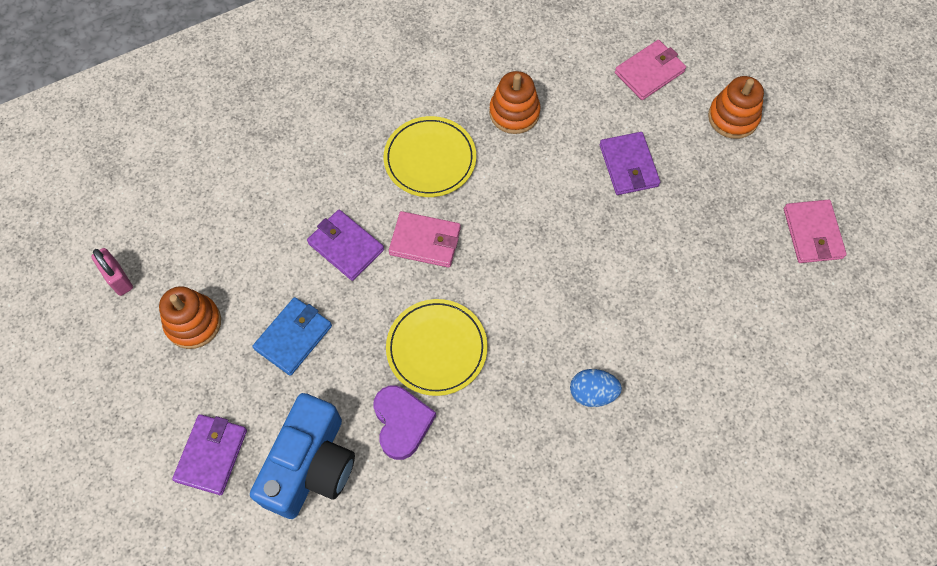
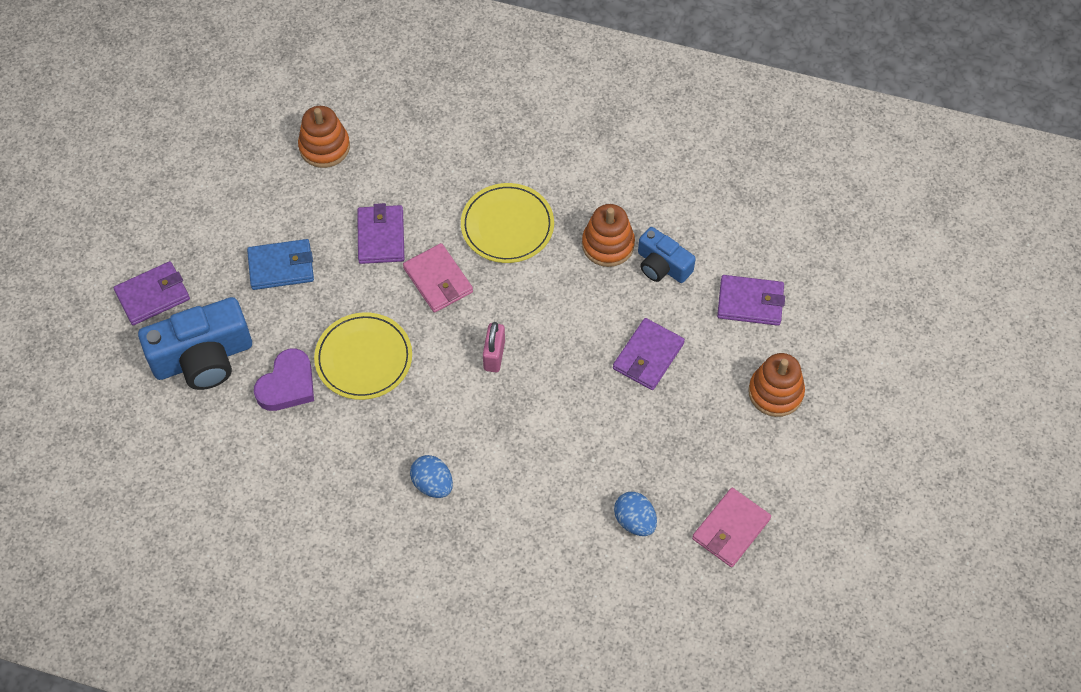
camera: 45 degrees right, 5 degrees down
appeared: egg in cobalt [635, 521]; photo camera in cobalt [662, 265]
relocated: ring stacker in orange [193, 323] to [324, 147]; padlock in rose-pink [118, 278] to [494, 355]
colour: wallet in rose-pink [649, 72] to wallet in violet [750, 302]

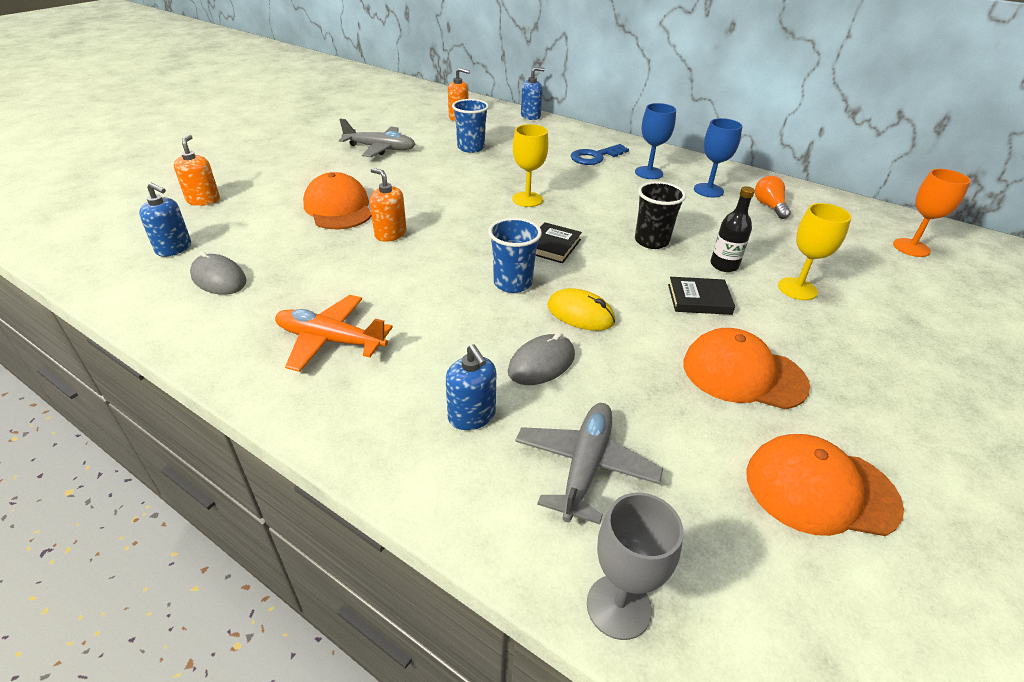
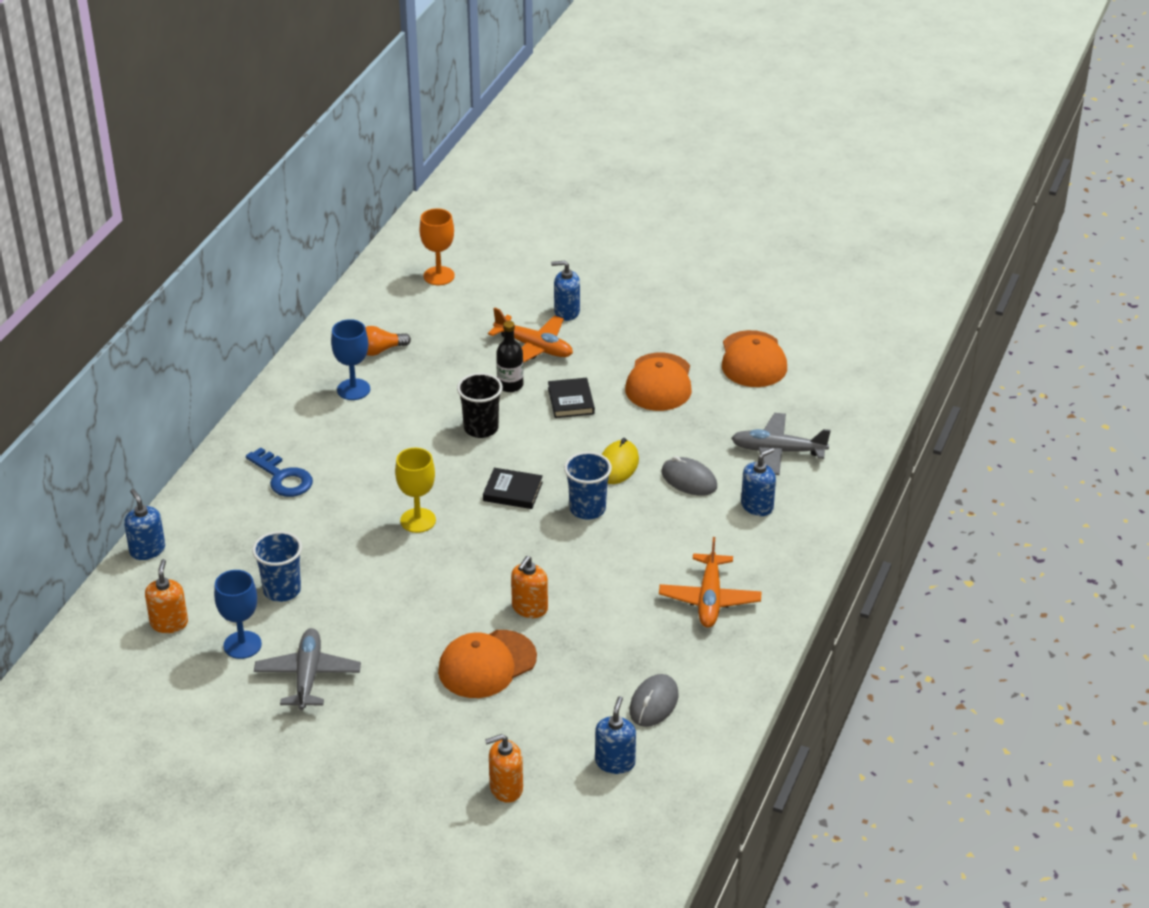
camera: 100 degrees left, 0 degrees up
missing: chalice in gray [618, 606]
appeared: pump bottle in cobalt [566, 312]
relocated: chalice in cobalt [648, 173] to [242, 645]
exchanged: chalice in golden [797, 289] to toy plane in orange [534, 347]

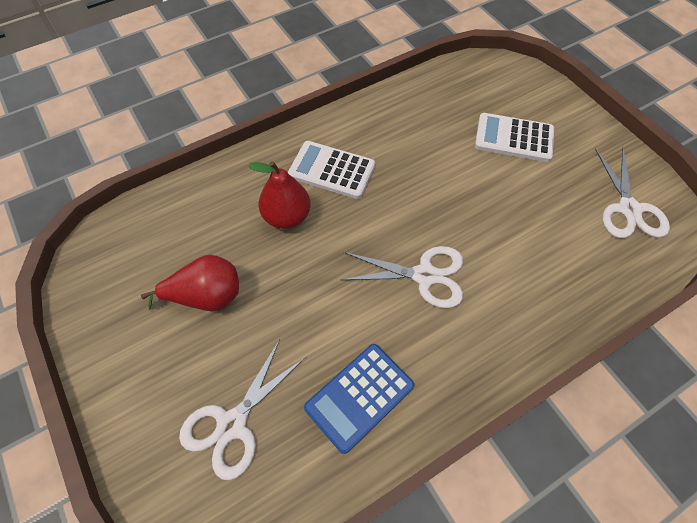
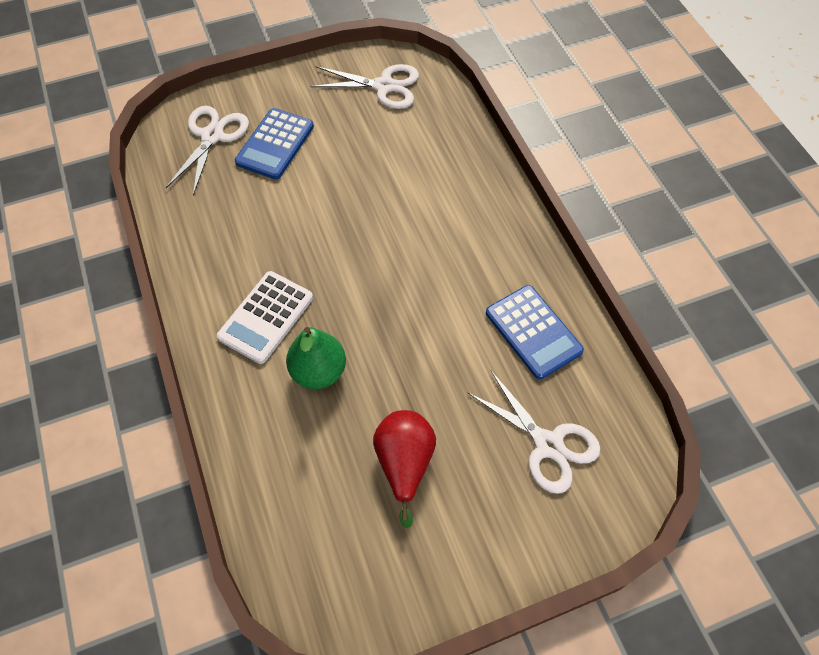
camera: 80 degrees left, 0 degrees up
relocated: scissors in white [424, 276] to [212, 136]
colour: pocket calculator in white [514, 138] to pocket calculator in cobalt [275, 144]; toy pear in scarlet [287, 216] to toy pear in emerald [318, 371]

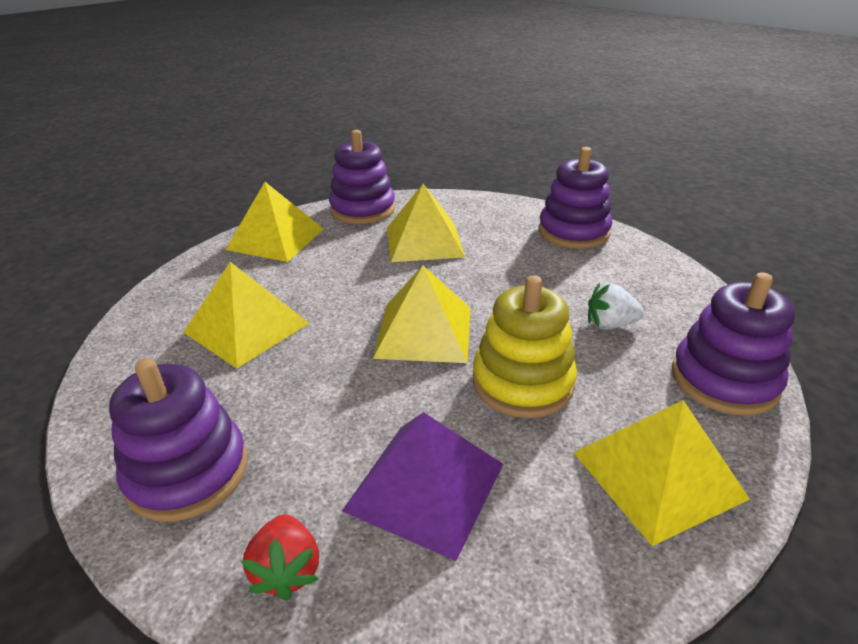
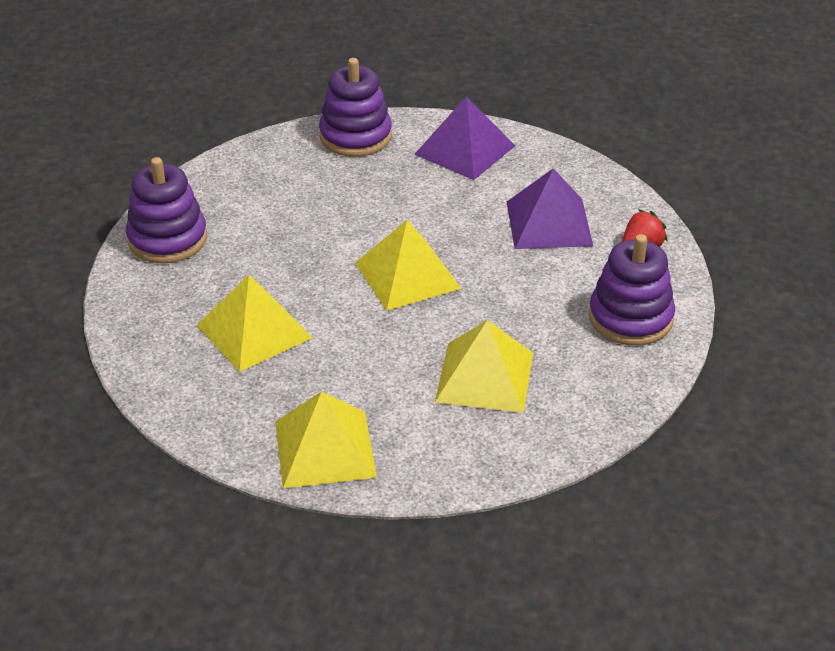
camera: 120 degrees left, 5 degrees up
missing: ring stacker in violet [363, 209]; ring stacker in golden [522, 382]; strawberry in white [610, 324]
colour: solid pyramid in golden [657, 474] to solid pyramid in violet [465, 150]

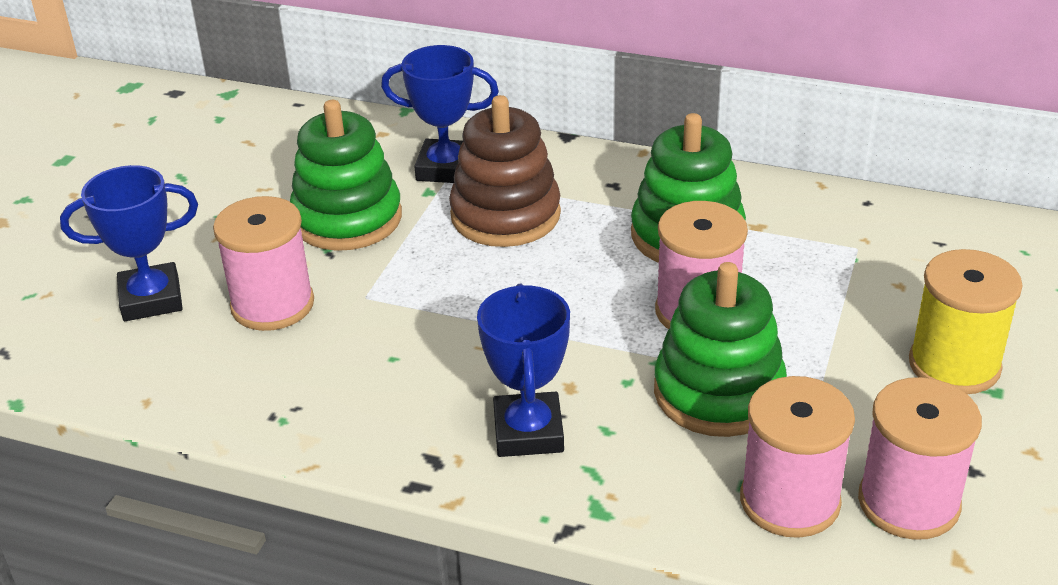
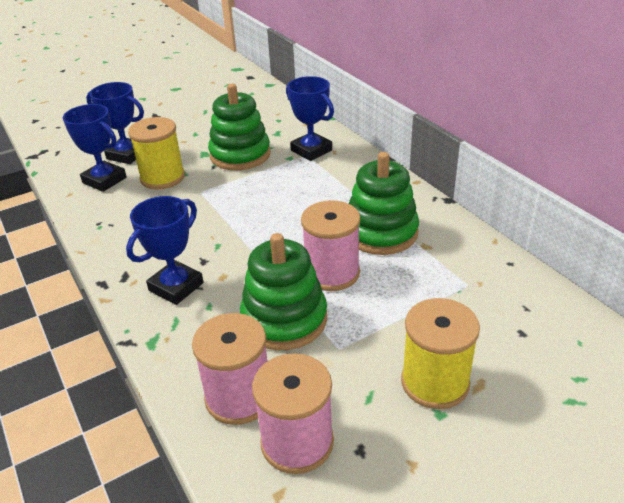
camera: 40 degrees right, 0 degrees up
missing: ring stacker in russet [505, 215]
appeared: trophy in cobalt [104, 180]
colour: bobbin in rose-pink [272, 305] to bobbin in golden [162, 177]

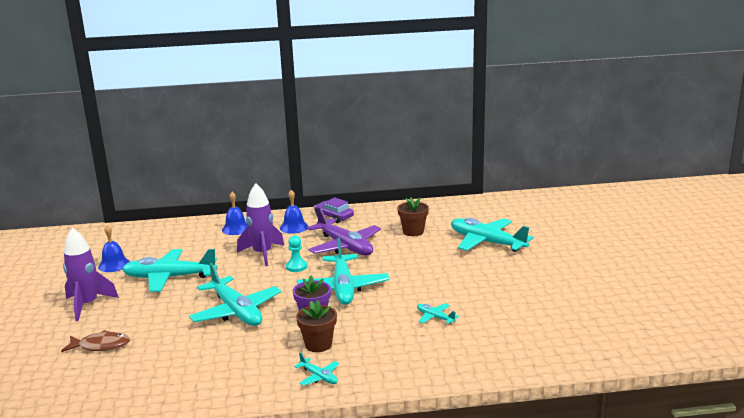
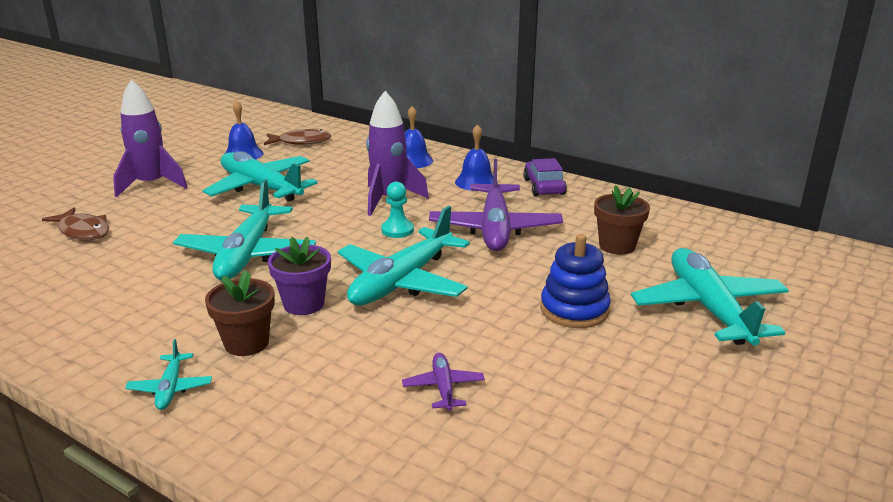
camera: 40 degrees right, 5 degrees up
appeared: toy fish in russet [301, 142]; ring stacker in cobalt [574, 310]
colour: toy plane in turquoise [435, 317] to toy plane in violet [443, 387]

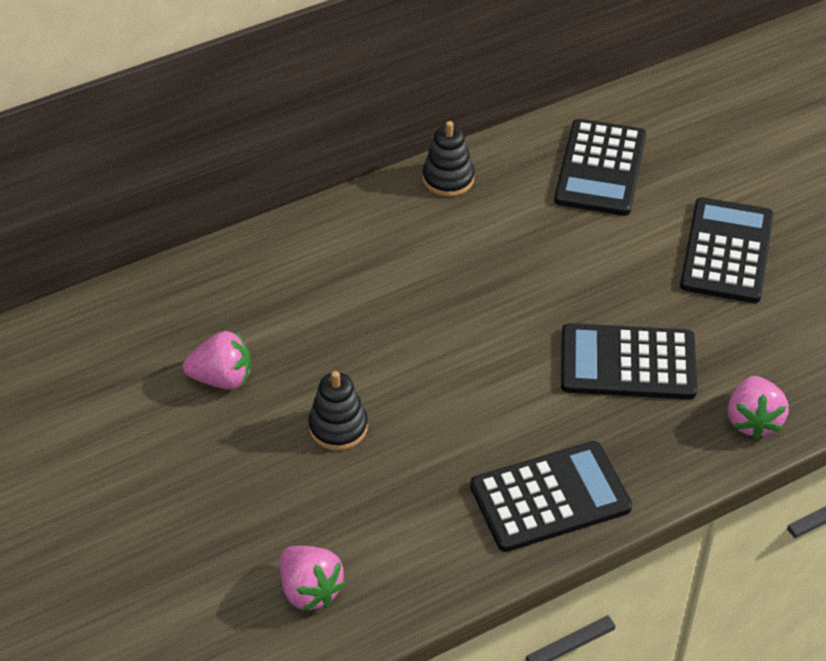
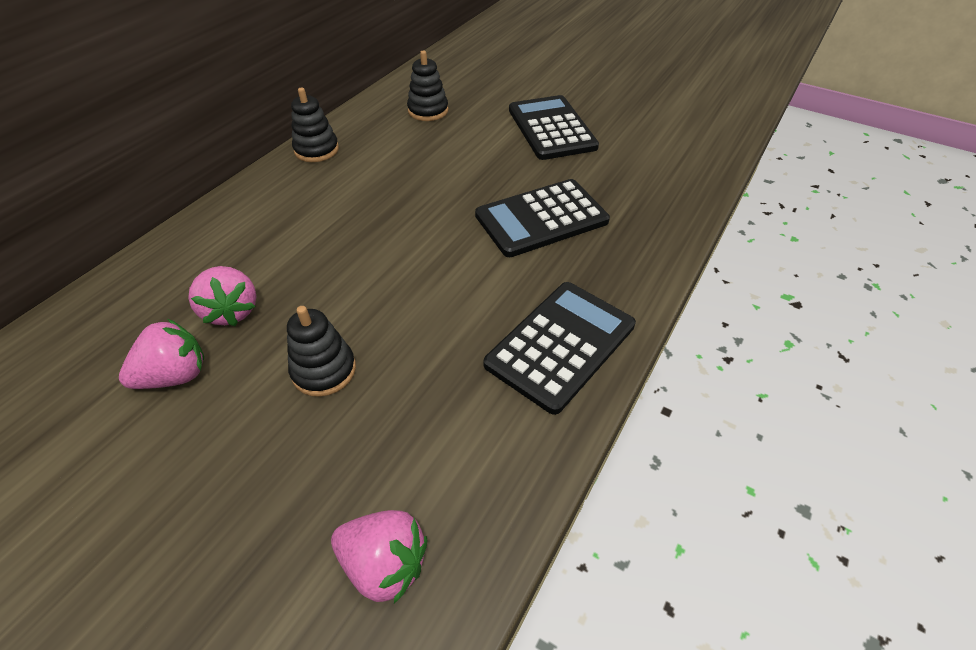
camera: 30 degrees left, 0 degrees up
relocated: strawberry in rose-pink [752, 420] to [231, 311]
exchanged: pocket calculator in jet-black [600, 168] to ring stacker in jet-black [428, 111]

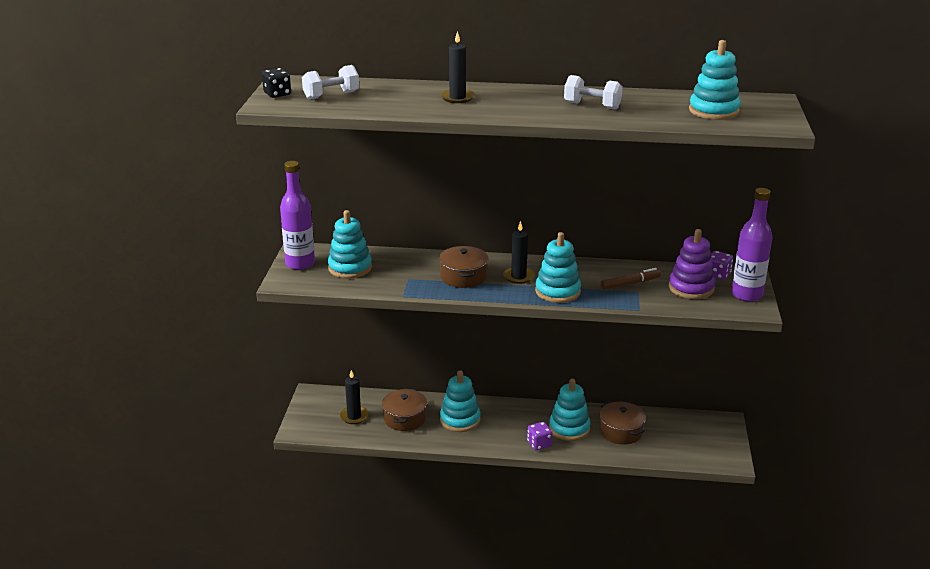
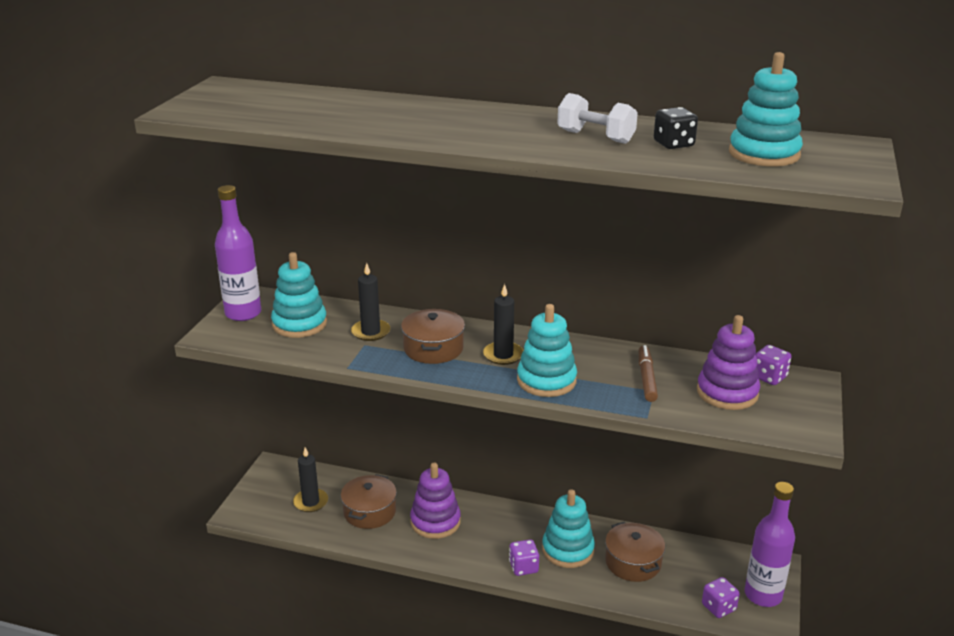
camera: 10 degrees right, 0 degrees up
missing: hand weight in white [331, 95]
appeared: game die in violet [718, 607]
relocated: pillar candle in jet-black [457, 98] to [370, 332]; game die in jet-black [277, 94] to [673, 144]; bottle in violet [746, 295] to [763, 595]
colour: ring stacker in turquoise [460, 420] to ring stacker in violet [435, 522]
spun: felt pen in russet [630, 283] = [646, 378] 75 degrees counterclockwise

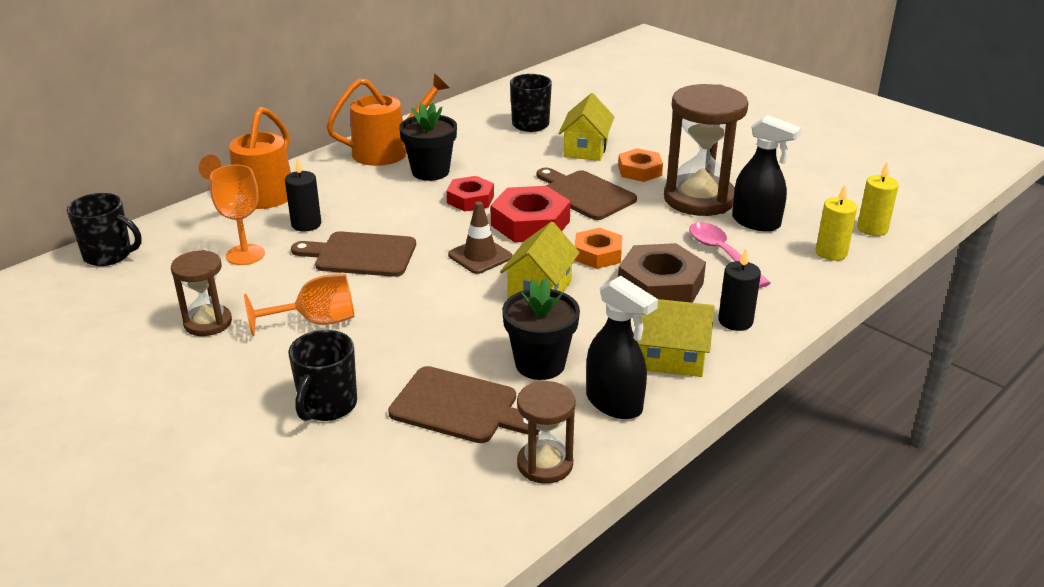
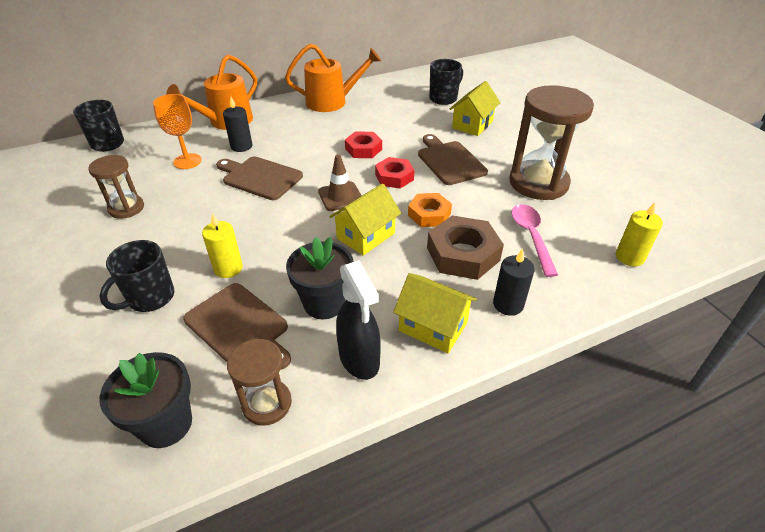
camera: 20 degrees right, 10 degrees up
missing: chalice in orange [316, 322]; nut in orange [639, 170]; spray bottle in jet-black [756, 222]
relocated: plant pot in jet-black [430, 172] to [166, 424]; pillar candle in golden [872, 229] to [228, 268]
size: nut in scarlet [530, 223] = [394, 177] x0.64

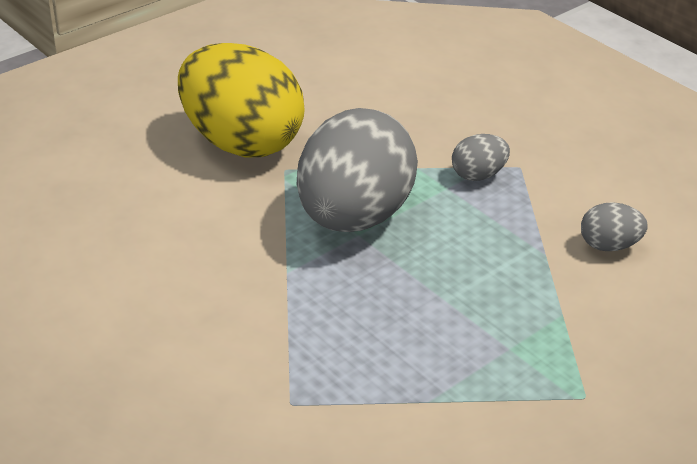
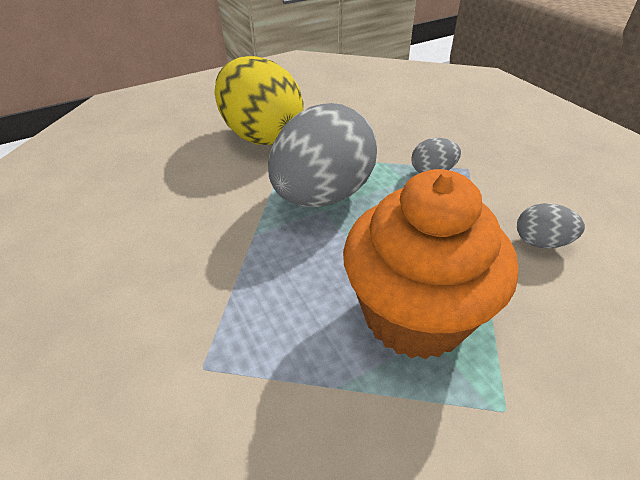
camera: 15 degrees right, 5 degrees up
appeared: fairy cake in orange [414, 314]

